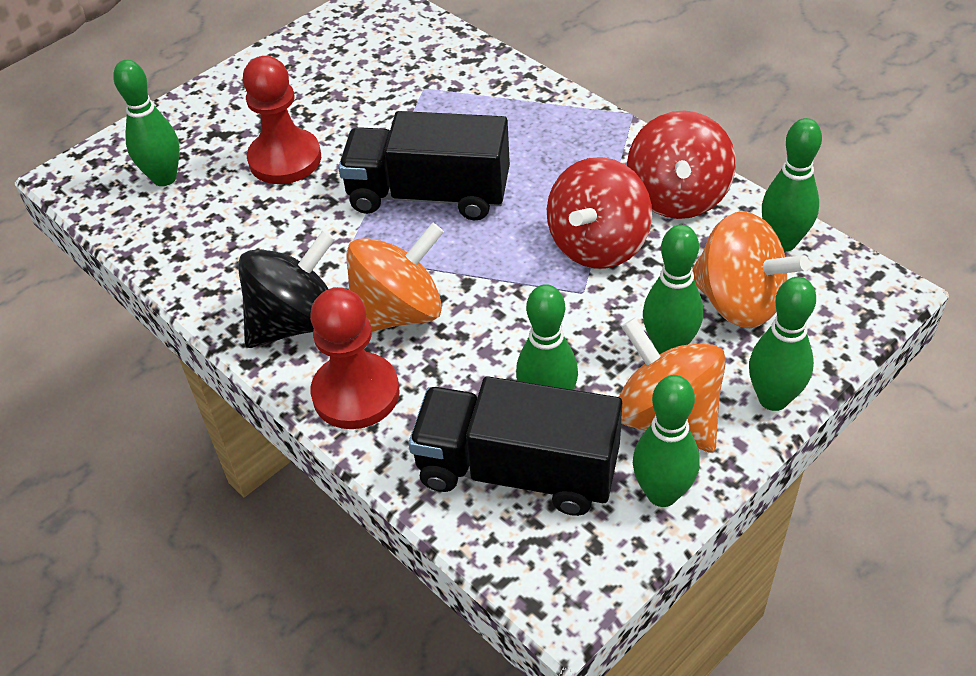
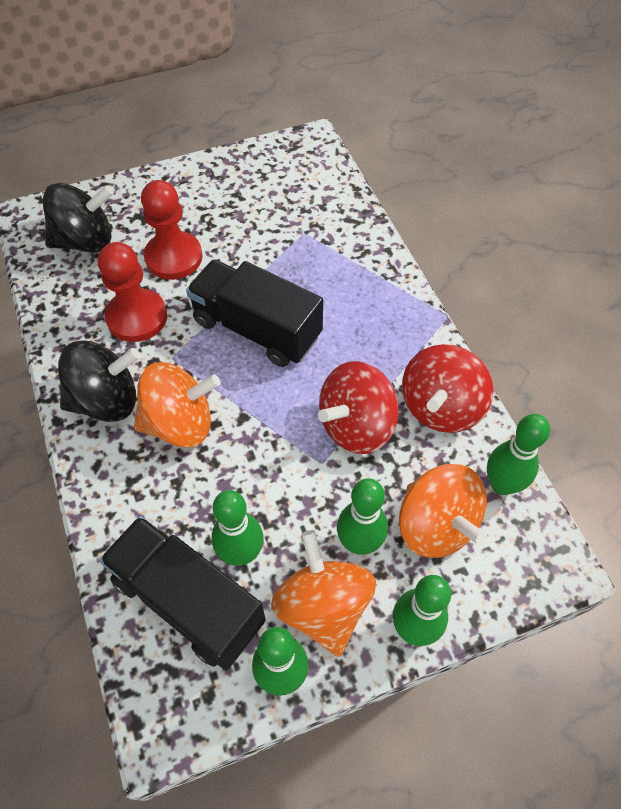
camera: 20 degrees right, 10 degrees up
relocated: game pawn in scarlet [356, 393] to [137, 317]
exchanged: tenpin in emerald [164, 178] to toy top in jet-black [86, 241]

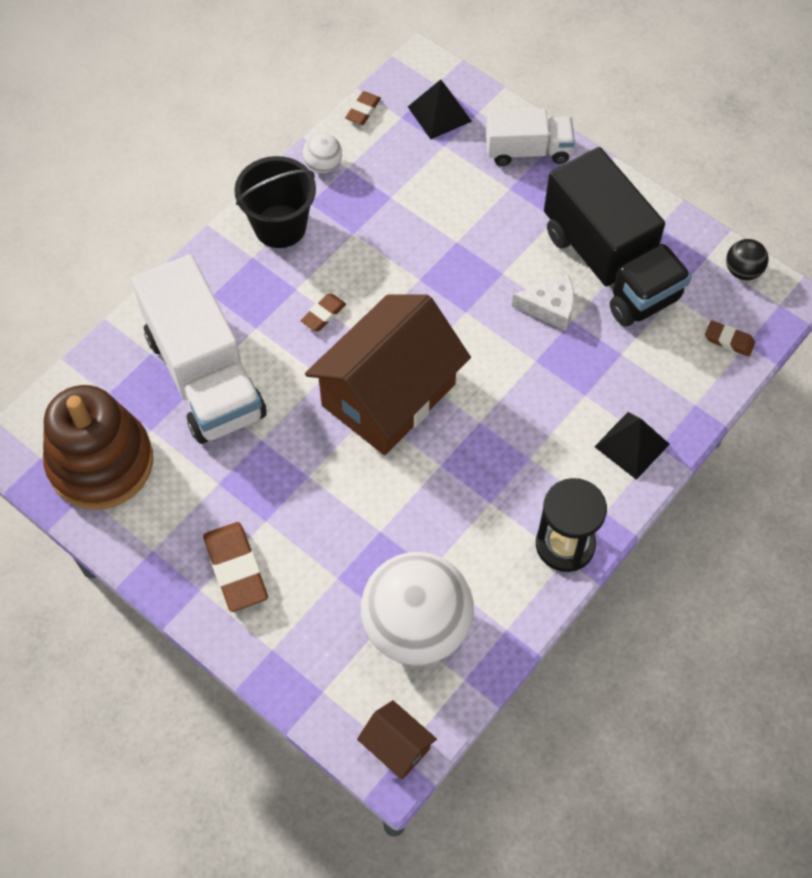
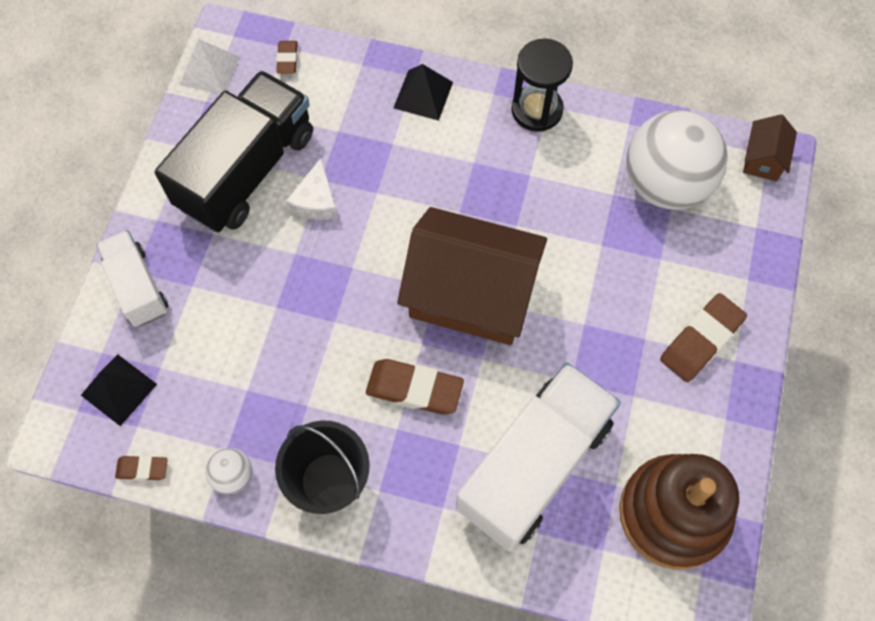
camera: 115 degrees left, 5 degrees up
exchanged: ball in jet-black [742, 271] to solid pyramid in white [209, 70]
spun: cheese wedge in white [550, 308] = [316, 201] 150 degrees counterclockwise
size: gum eraser in russet [323, 315] = [414, 389] x1.83

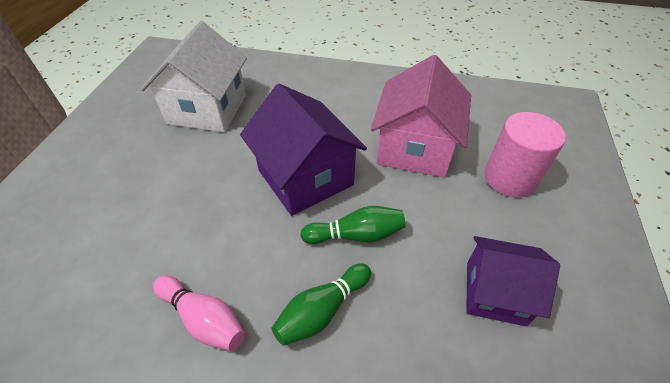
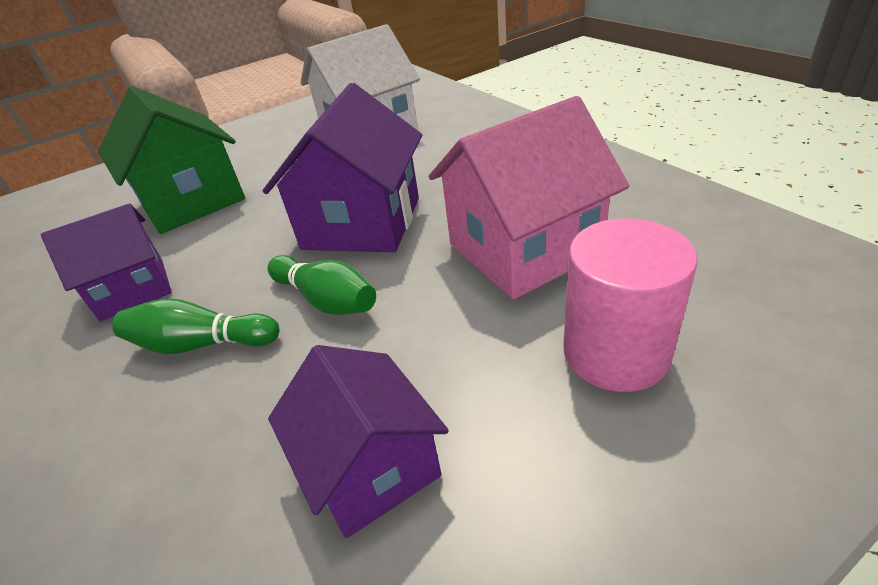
camera: 50 degrees right, 10 degrees down
appeared: house in emerald [192, 201]
exchanged: tenpin in rose-pink [203, 319] to house in violet [133, 289]

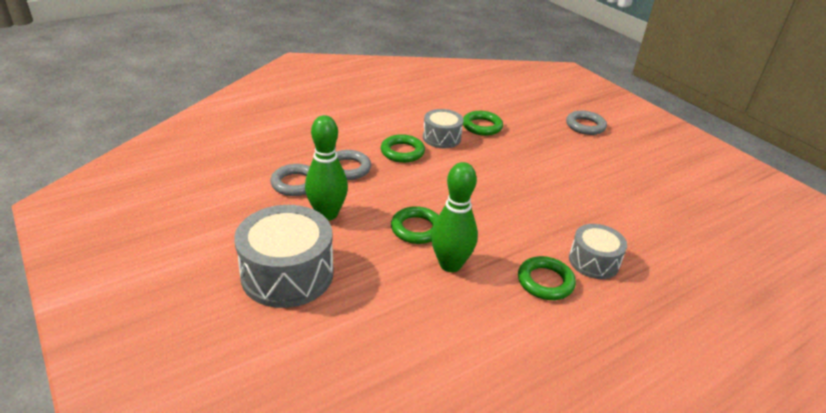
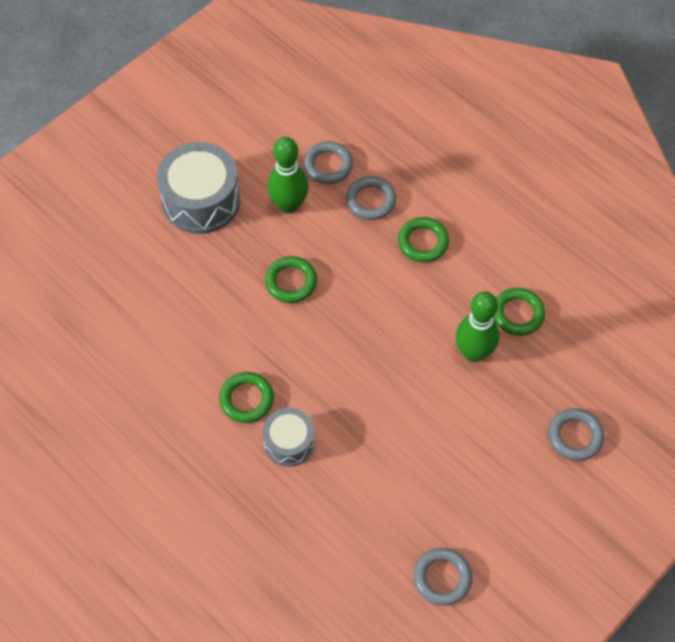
camera: 80 degrees right, 25 degrees up
missing: toy drum in gray [441, 138]
appeared: ring in gray [442, 578]
relocated: tenpin in emerald [450, 264] to [473, 352]

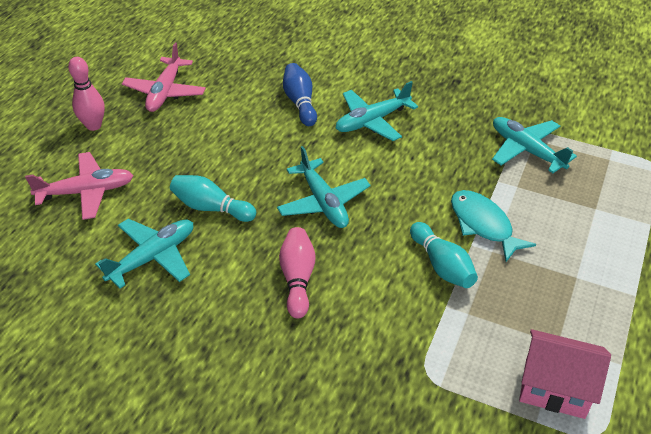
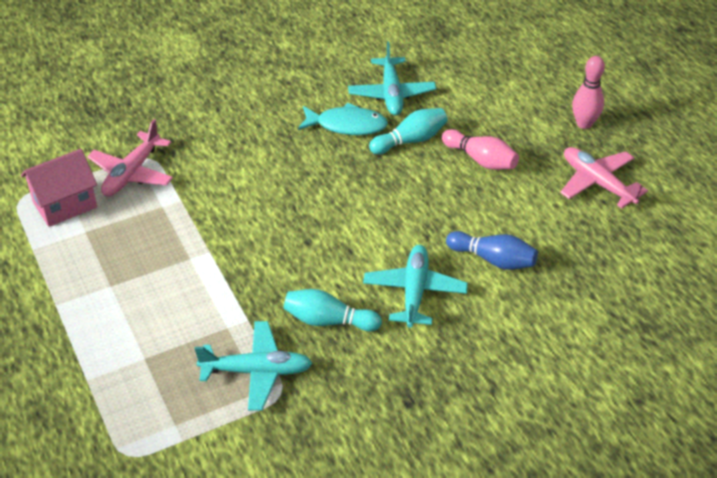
camera: 130 degrees right, 0 degrees up
missing: toy plane in turquoise [323, 202]
relocated: toy plane in rose-pink [86, 192] to [132, 173]; tenpin in turquoise [442, 265] to [328, 321]; toy fish in turquoise [483, 225] to [347, 125]; tenpin in rose-pink [297, 279] to [480, 160]

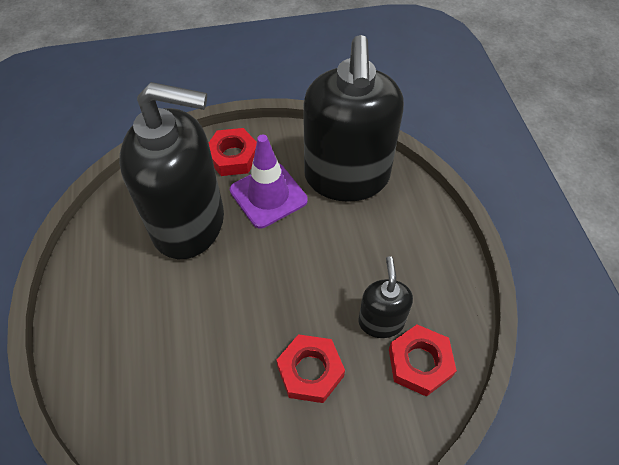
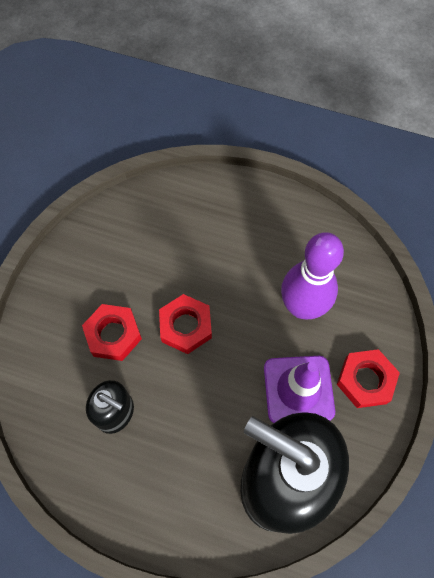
camera: 120 degrees right, 10 degrees up
relocated: nut in scarlet [420, 363] to [185, 326]
exchanged: pump bottle in jet-black [189, 224] to tenpin in violet [302, 307]

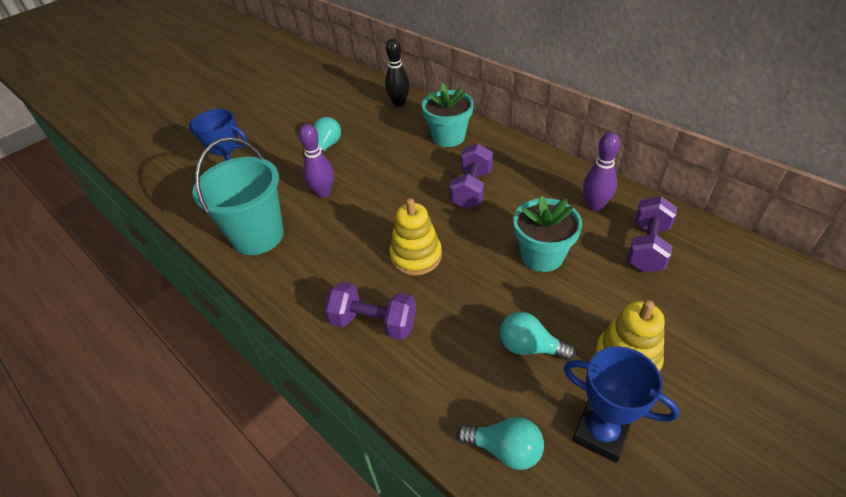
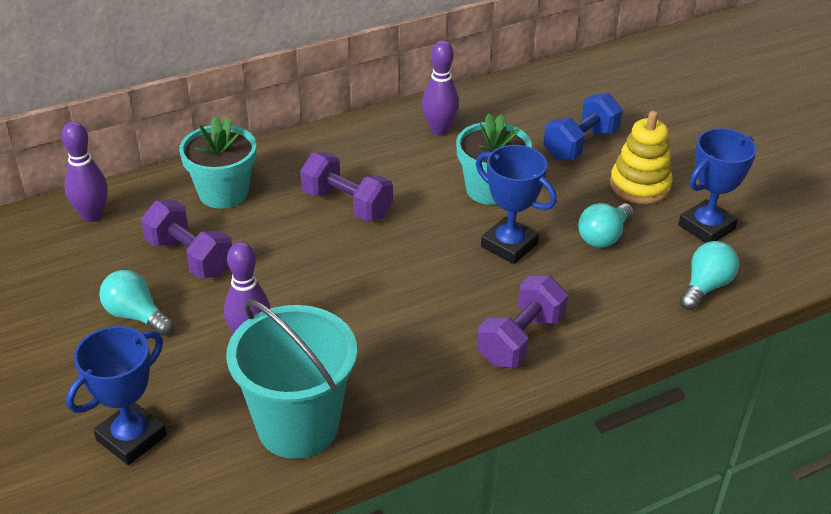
camera: 75 degrees left, 5 degrees down
missing: ring stacker in golden [416, 256]
appeared: trophy in cobalt [509, 245]; hand weight in cobalt [580, 144]
relocated: hand weight in violet [647, 247] to [190, 257]
colour: tenpin in jet-black [399, 103] to tenpin in violet [92, 215]

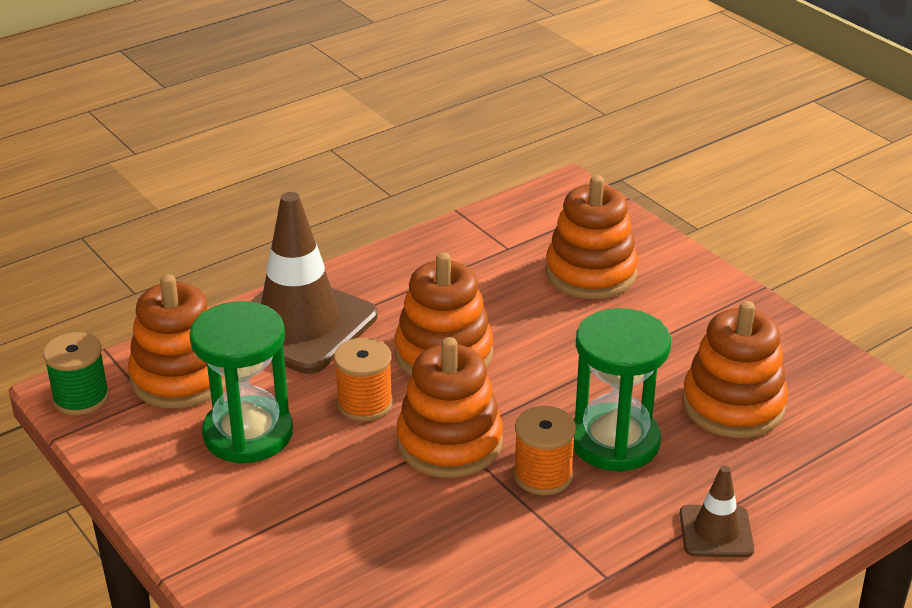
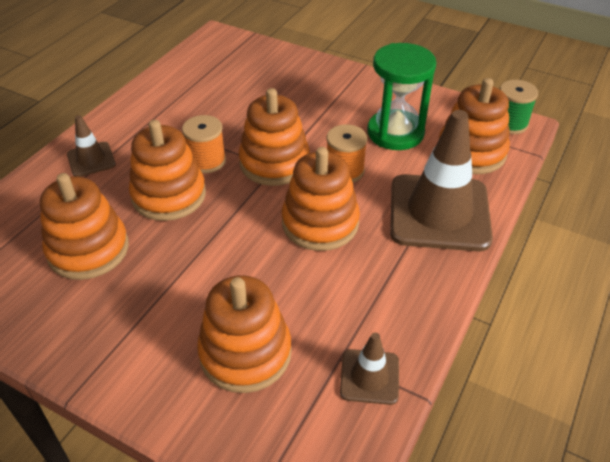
camera: 155 degrees right, 10 degrees up
appeared: safety cone in russet [369, 377]
exchanged: hourglass in emerald [614, 441] to ring stacker in orange [169, 195]

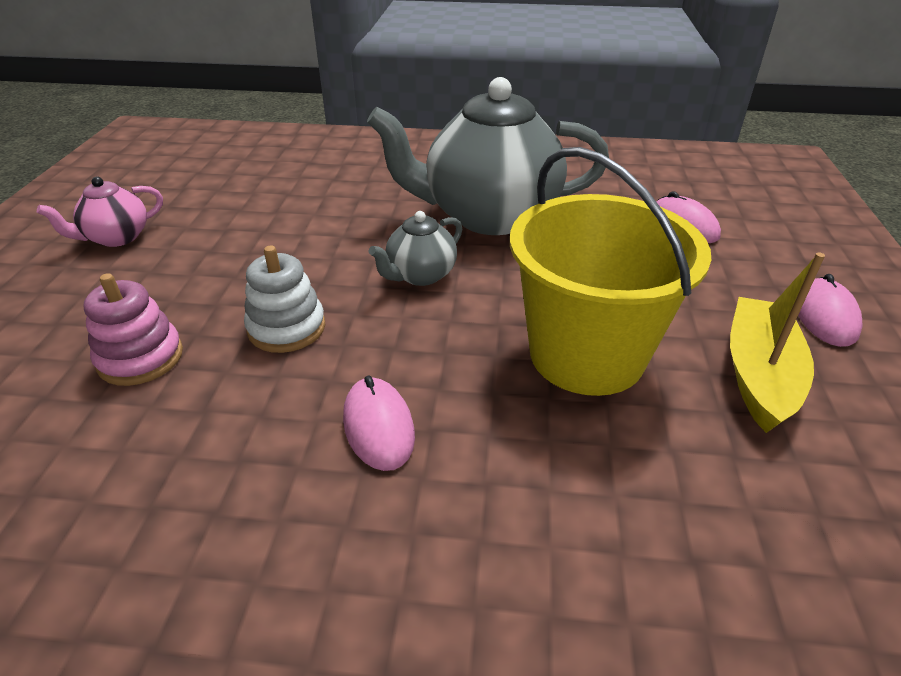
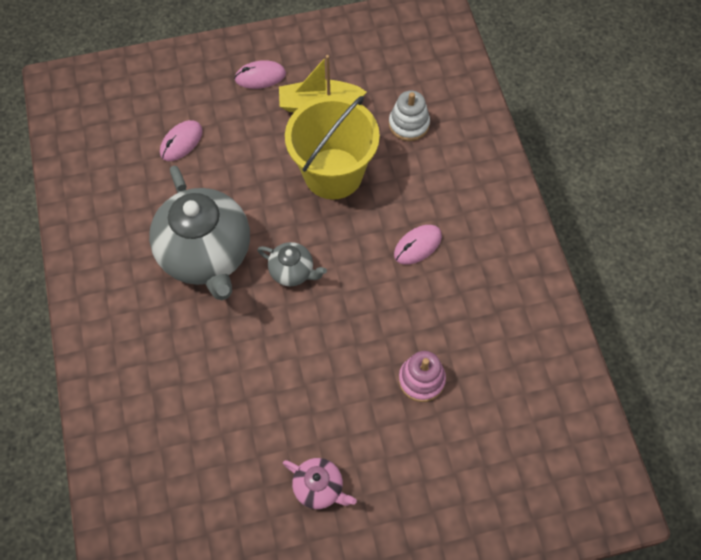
camera: 110 degrees left, 25 degrees up
relocated: ring stacker in white [286, 328] to [409, 124]

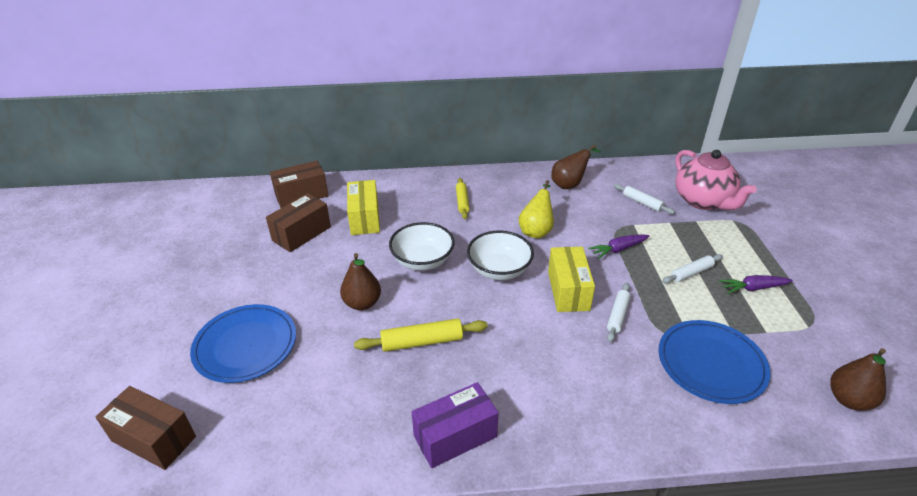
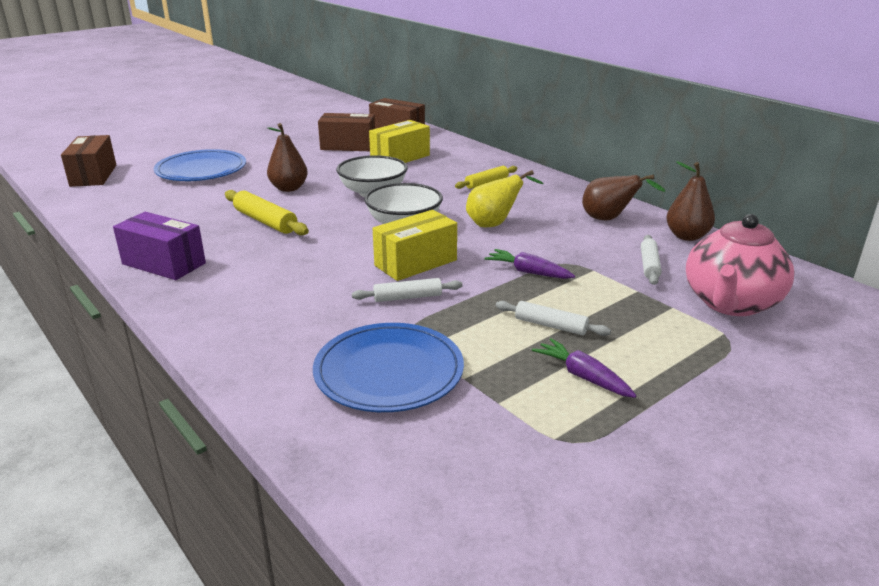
camera: 55 degrees right, 10 degrees down
relocated: toy pear in russet [849, 399] to [687, 236]

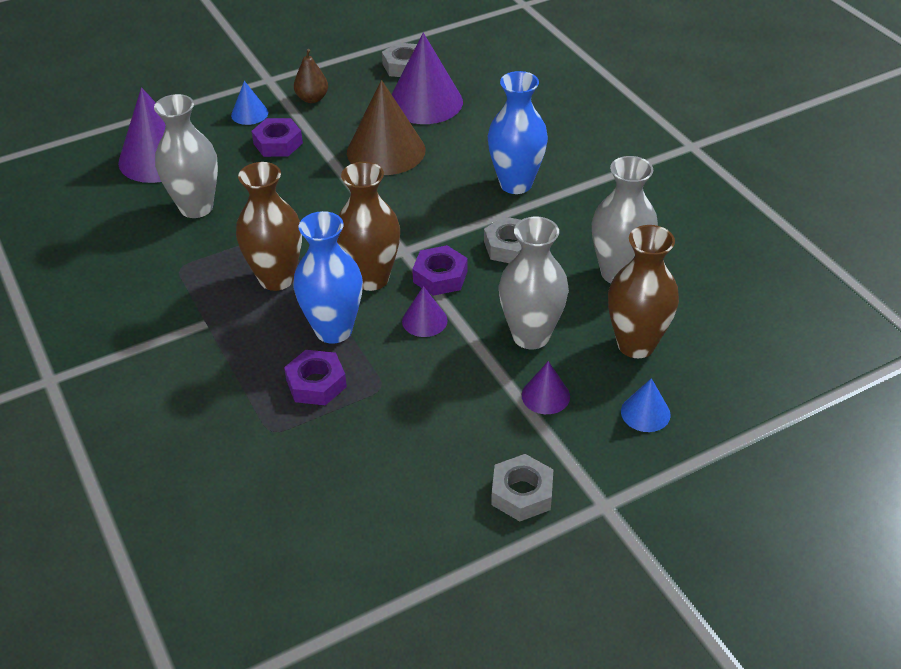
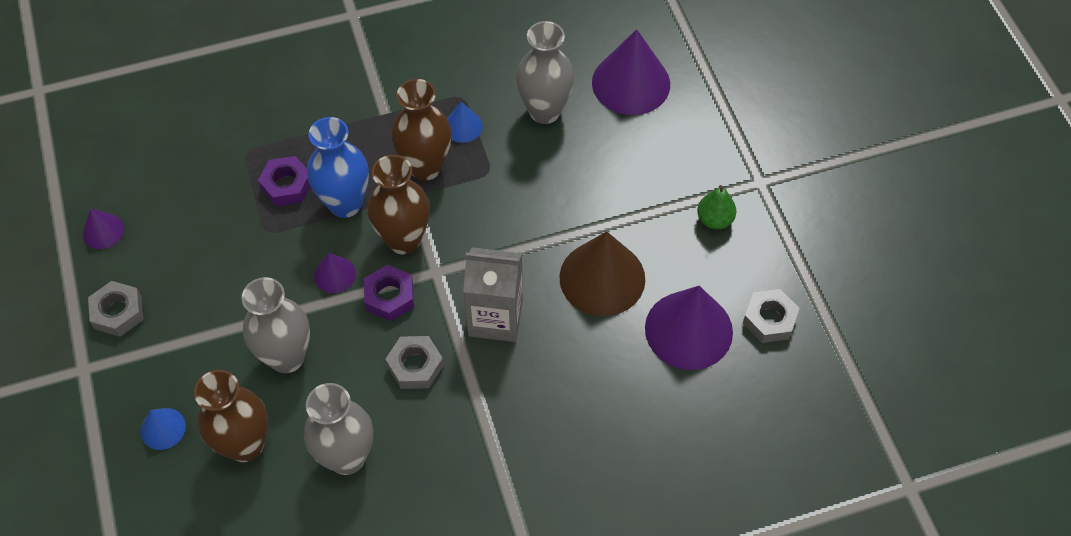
camera: 100 degrees right, 15 degrees up
missing: nut in violet [278, 143]; tall vase in cobalt [516, 184]
appeared: carton in gray [495, 318]
relocated: cone in violet [545, 395] to [103, 231]; cone in cobalt [249, 114] to [463, 126]
colour: toy pear in russet [312, 99] to toy pear in emerald [714, 219]

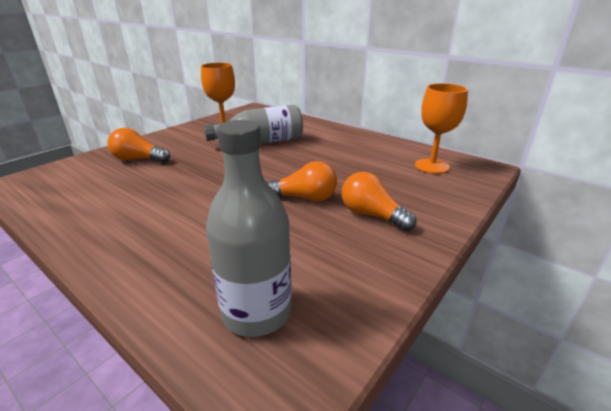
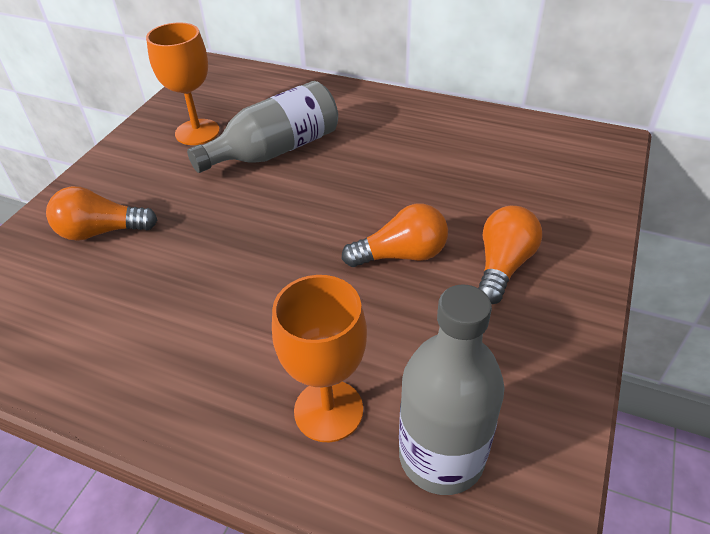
camera: 15 degrees left, 15 degrees up
relocated: chalice in orange [431, 166] to [328, 410]
spun: lightbulb in orange [371, 215] = [503, 266] 90 degrees clockwise

